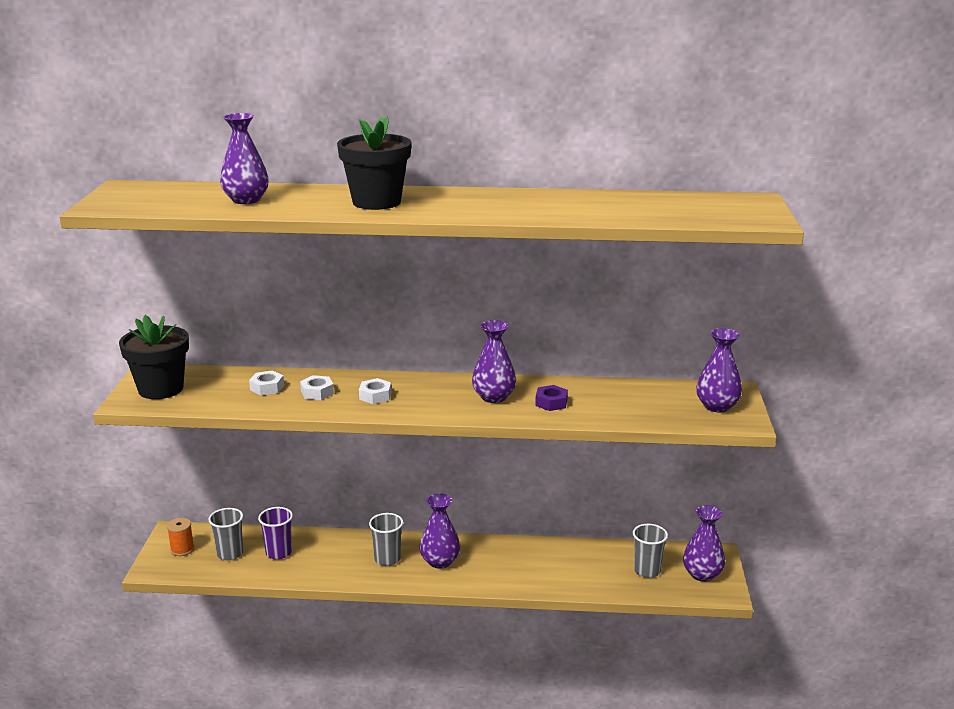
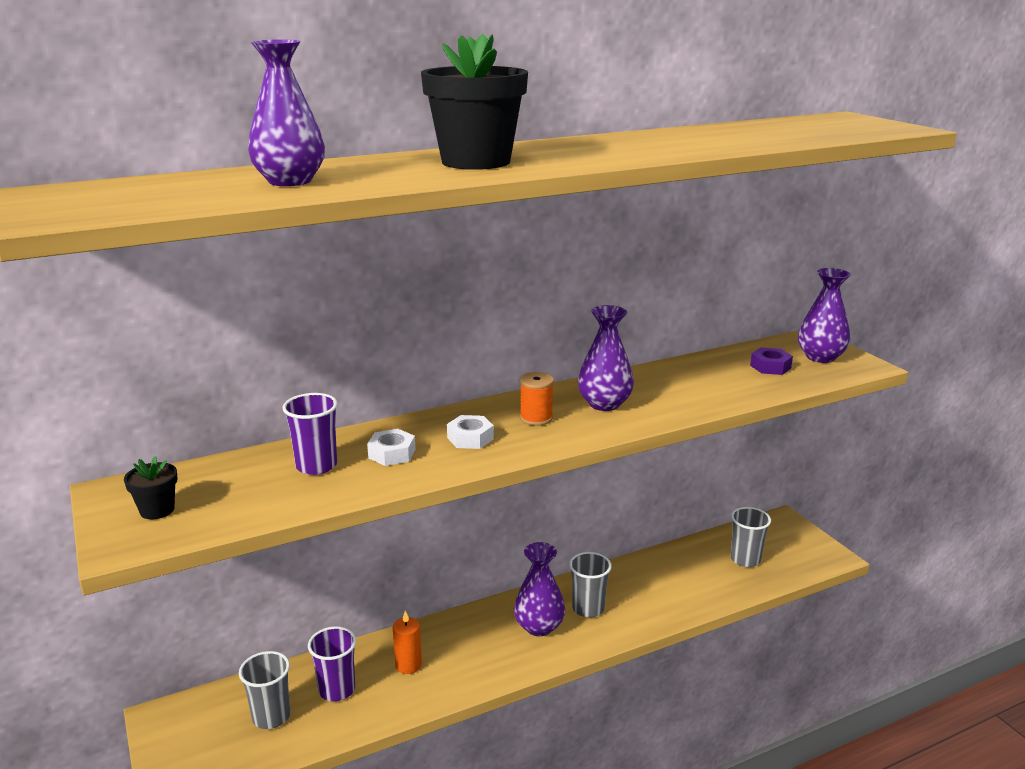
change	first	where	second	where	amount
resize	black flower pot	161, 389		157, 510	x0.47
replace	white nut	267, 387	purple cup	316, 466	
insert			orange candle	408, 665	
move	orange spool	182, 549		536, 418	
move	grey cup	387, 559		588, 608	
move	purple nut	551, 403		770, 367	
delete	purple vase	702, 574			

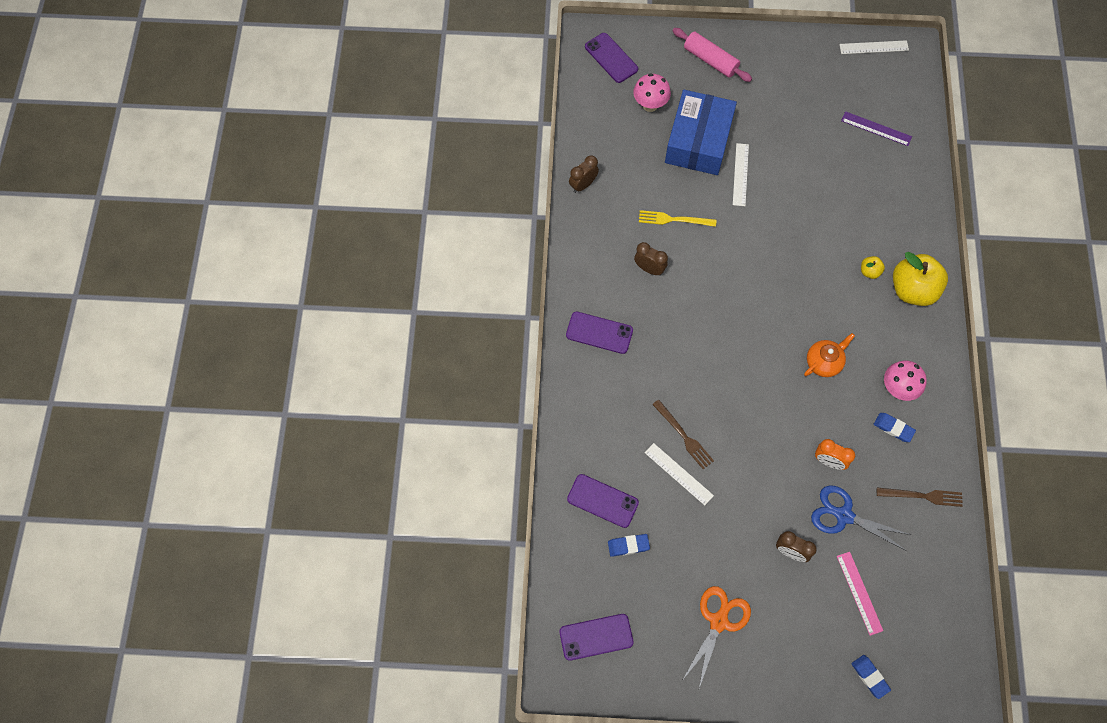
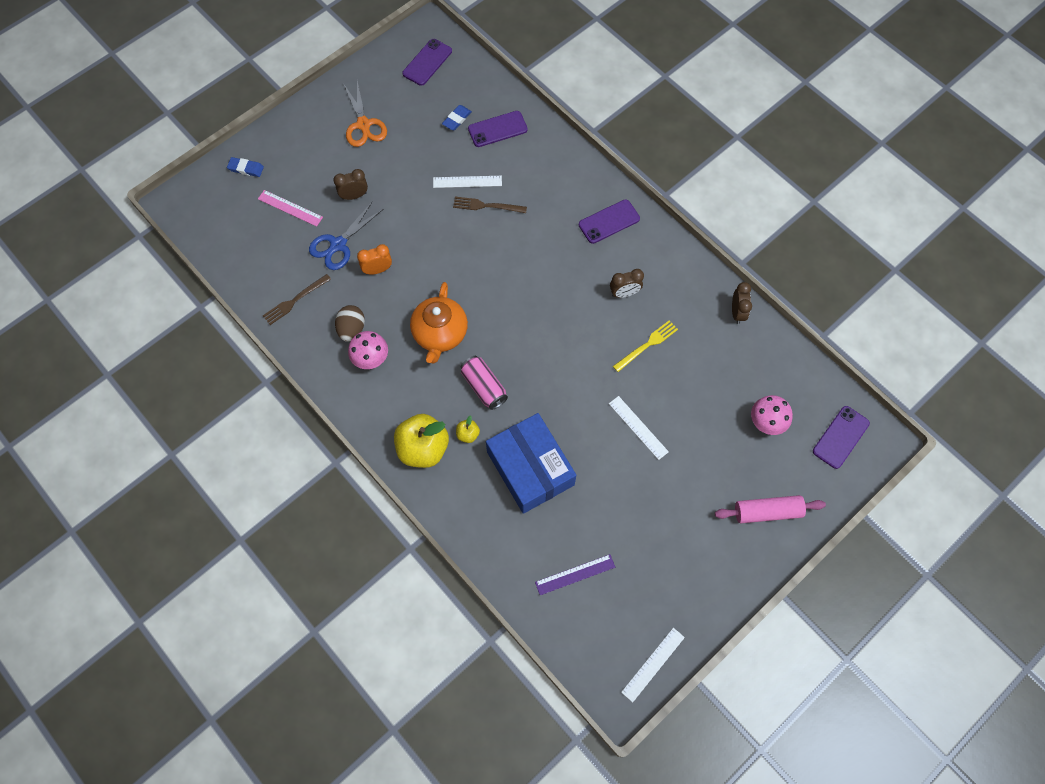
change	first	where	second	where	amount
rotate	blue scissors	844, 515		338, 245	150 degrees clockwise
replace	blue eraser	893, 428	brown egg	352, 329	
resize	orange teapot	824, 362		440, 334	x1.56
insert			pink can	484, 387	
move	blue box	698, 141		530, 468	
rotate	purple phone	611, 58		840, 437	60 degrees counterclockwise

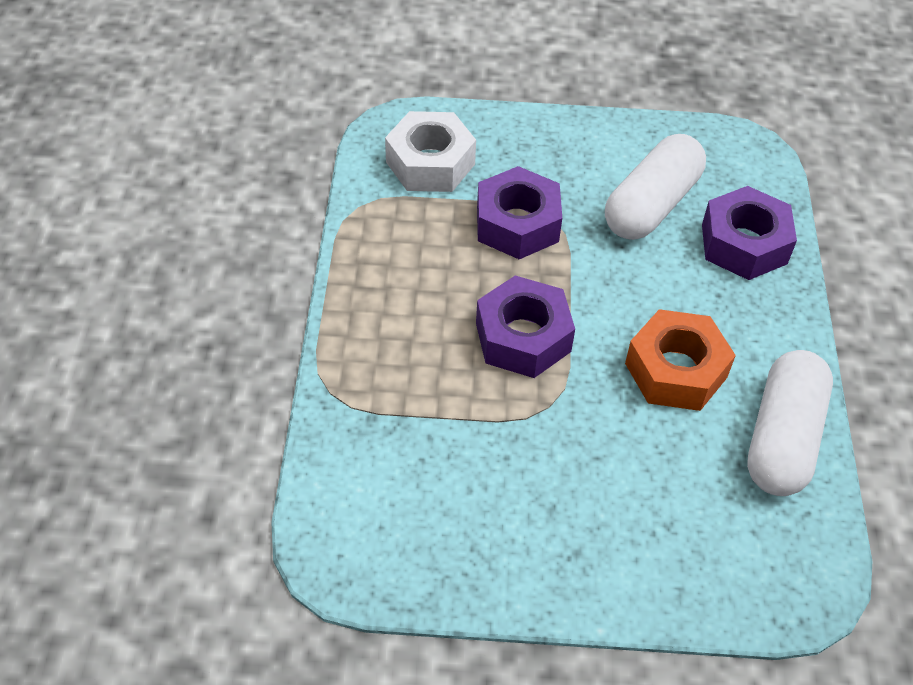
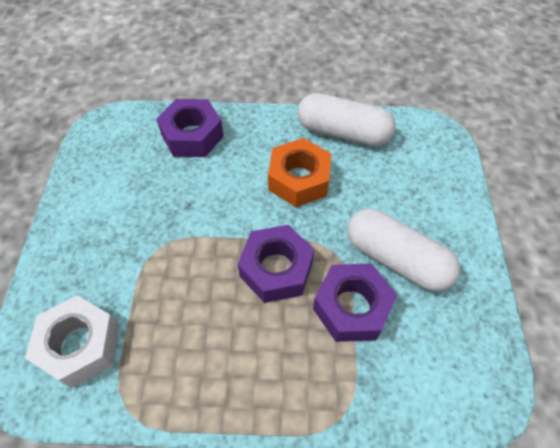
change	first	where	second	where	amount
move	purple nut	517, 224		351, 307	
move	white capsule	652, 205		396, 259	

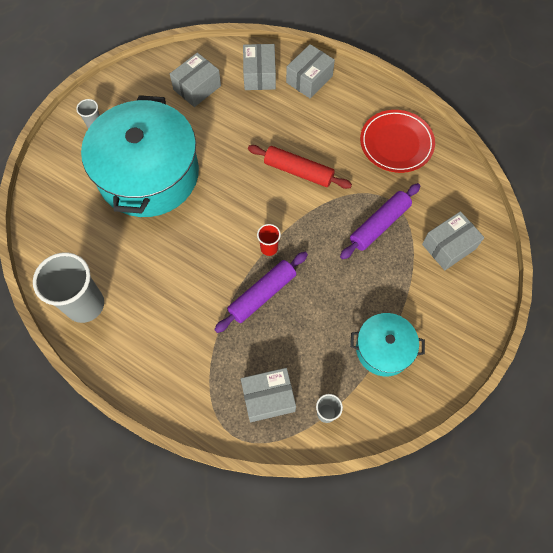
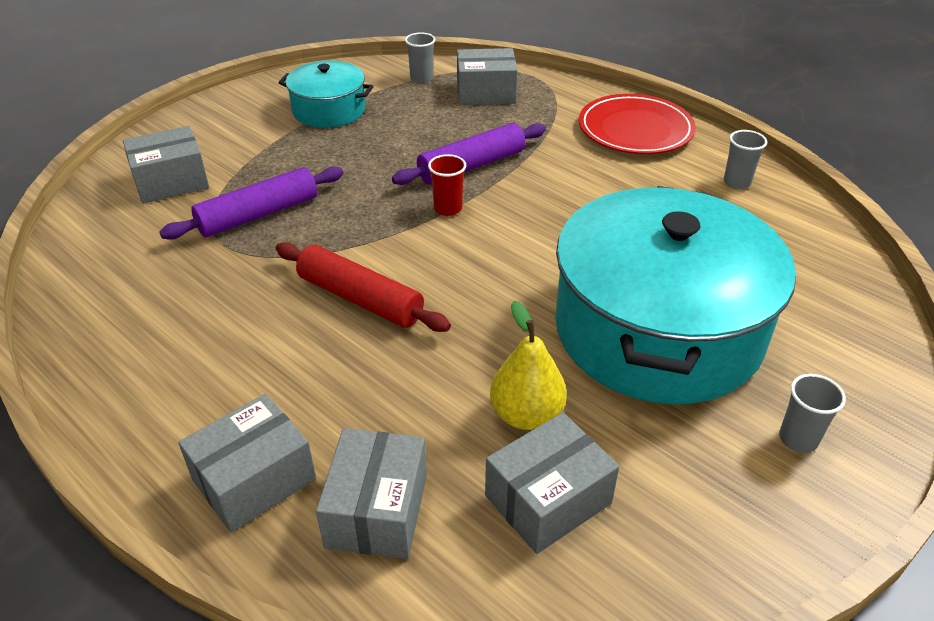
change	first	where	second	where	amount
insert			yellow pear	526, 415	
move	red plate	396, 143		635, 130	
resize	grey cup	85, 305		737, 182	x0.46

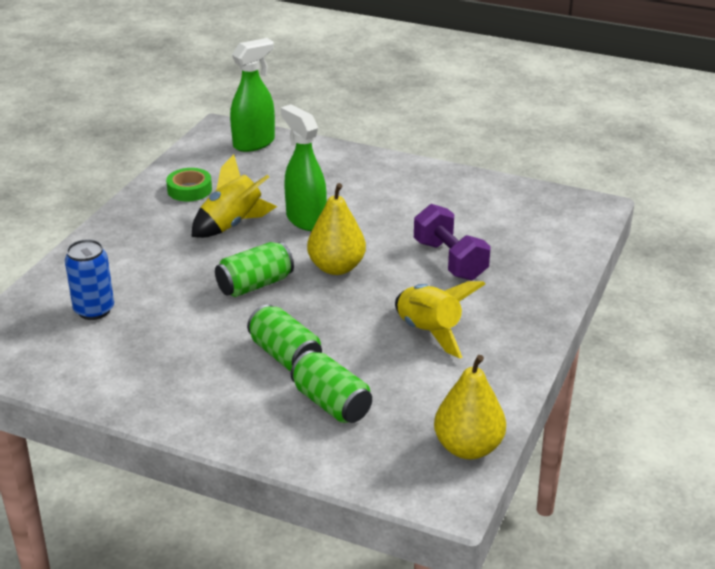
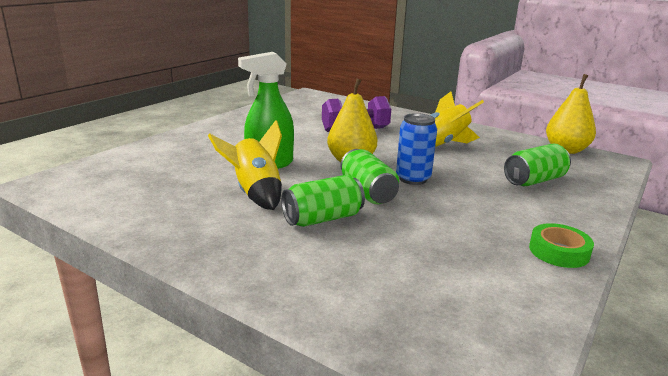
change	first	where	second	where	amount
move	green can	285, 355		323, 219	
move	blue can	94, 310		413, 179	
move	green tape	189, 190		559, 251	
delete	green spray bottle	254, 143			

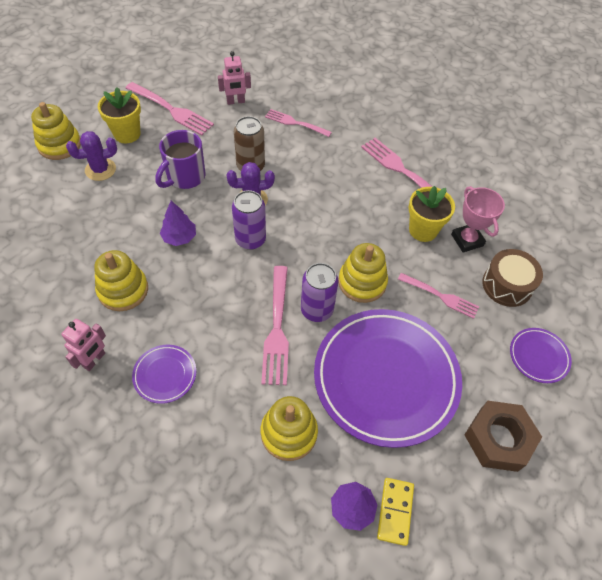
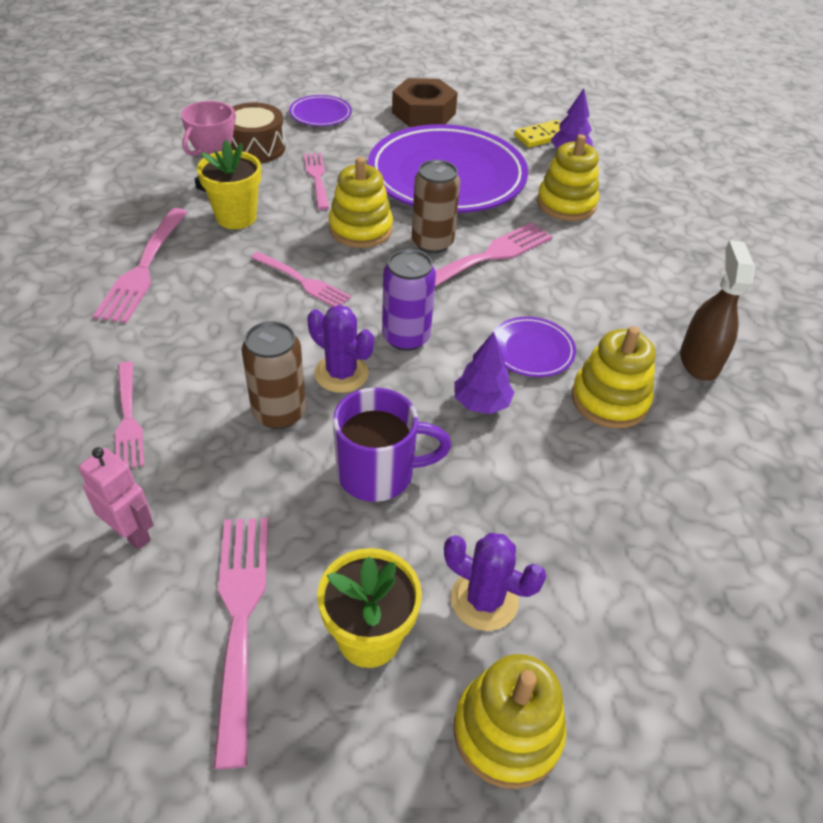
change	first	where	second	where	amount
insert			pink fork	302, 281	
recolor	purple can	317, 310	brown can	432, 243	
move	purple plate	165, 375		531, 350	
replace	pink robot	94, 360	brown spray bottle	699, 360	

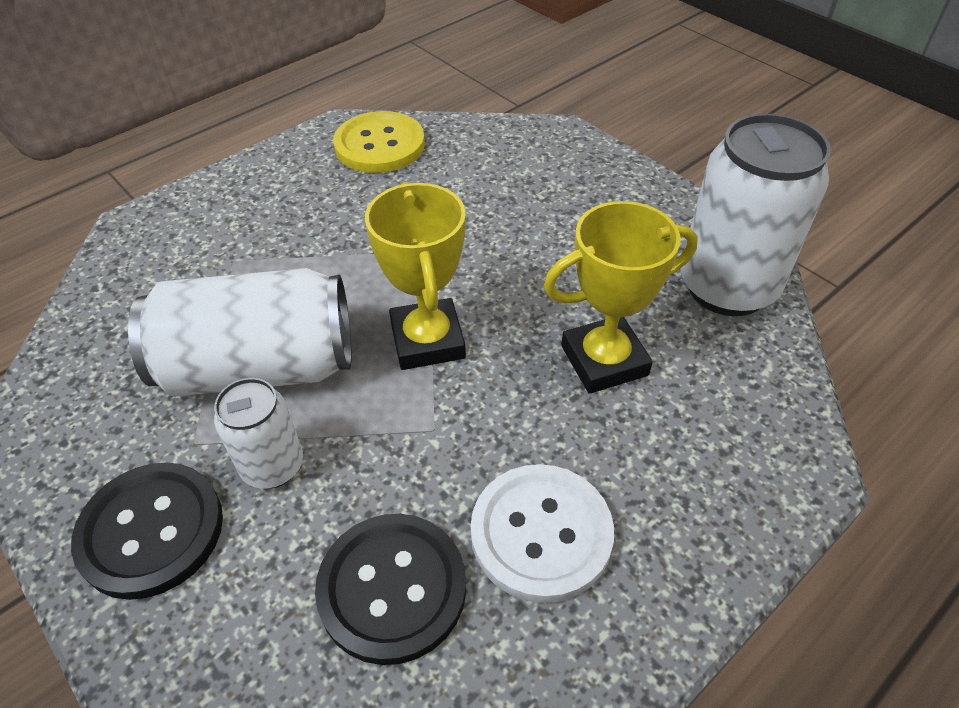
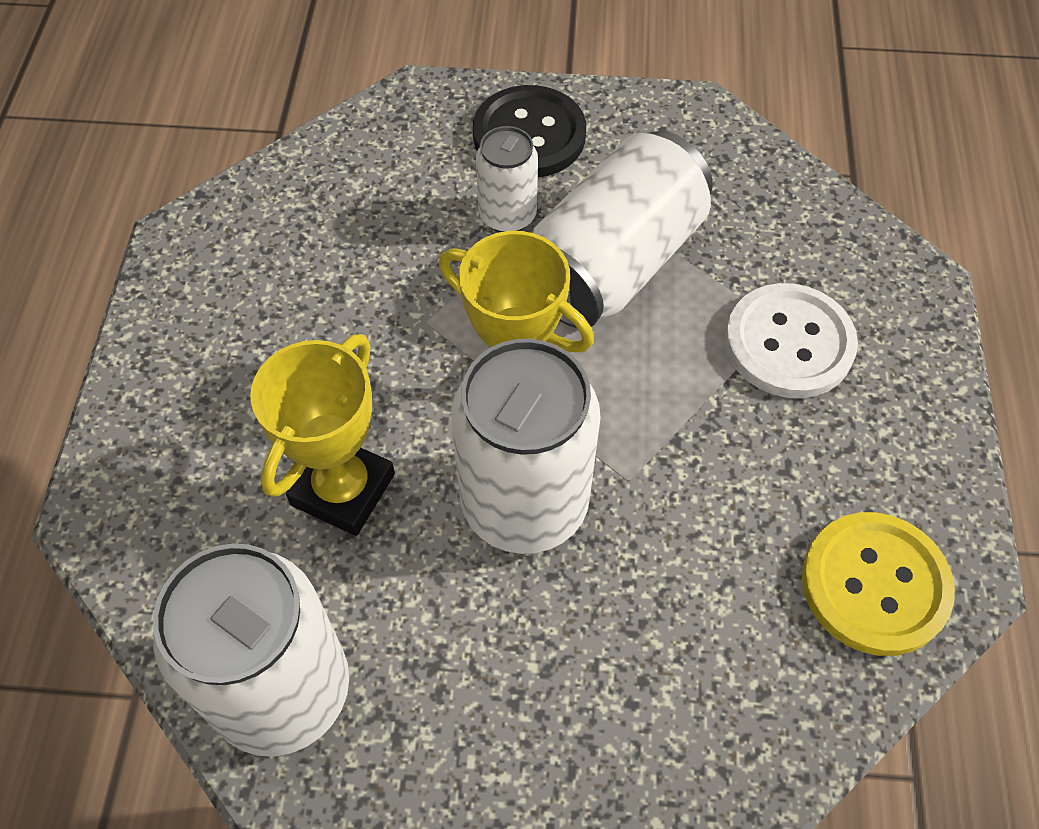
change	first	where	second	where	amount
insert			white can	524, 503	
move	white button	541, 533		789, 343	
delete	black button	392, 588			

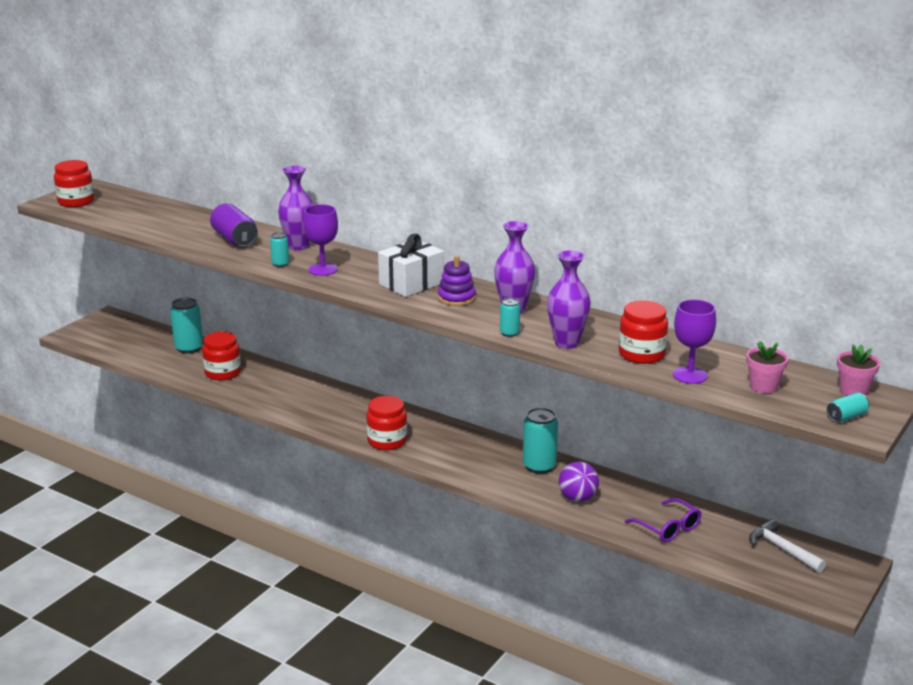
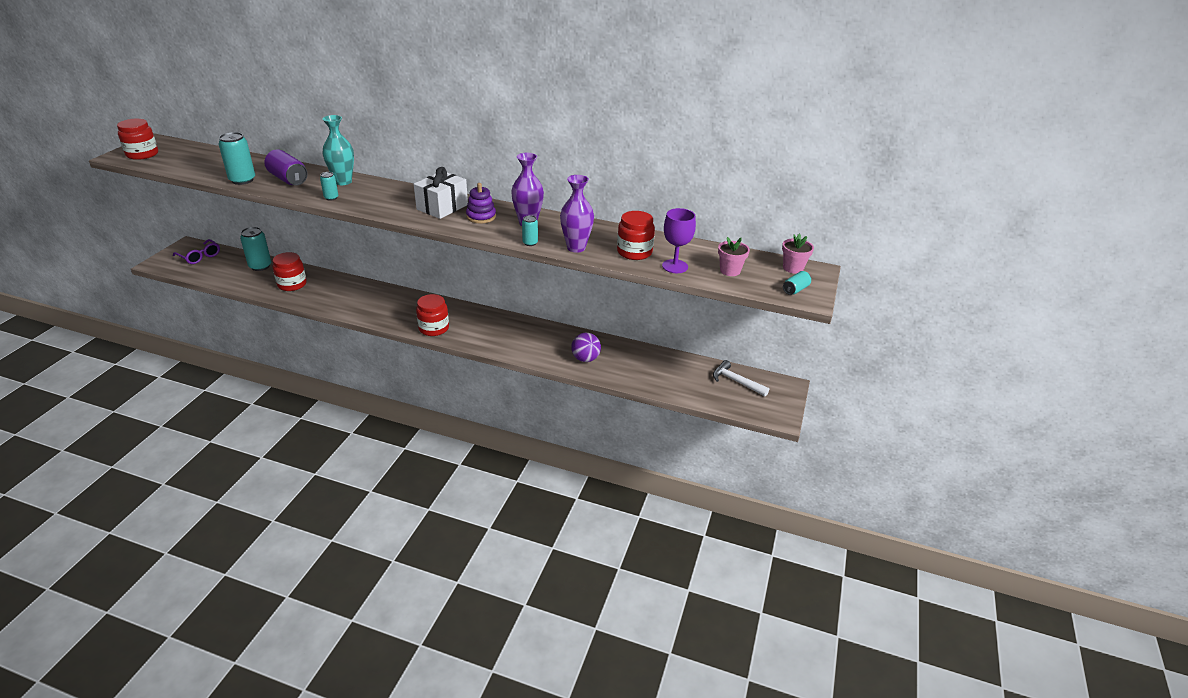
change	first	where	second	where	amount
move	purple glasses	668, 528		200, 256	
move	turquoise can	539, 466		242, 180	
recolor	purple vase	298, 246	turquoise vase	343, 182	
delete	purple goblet	323, 269			

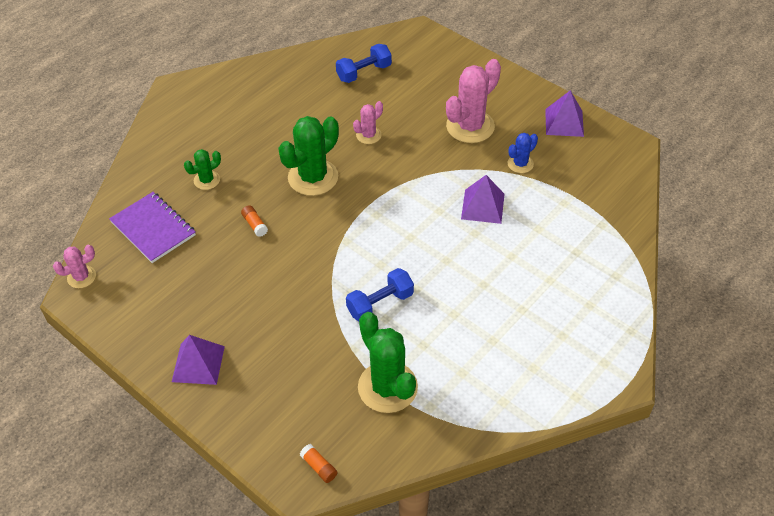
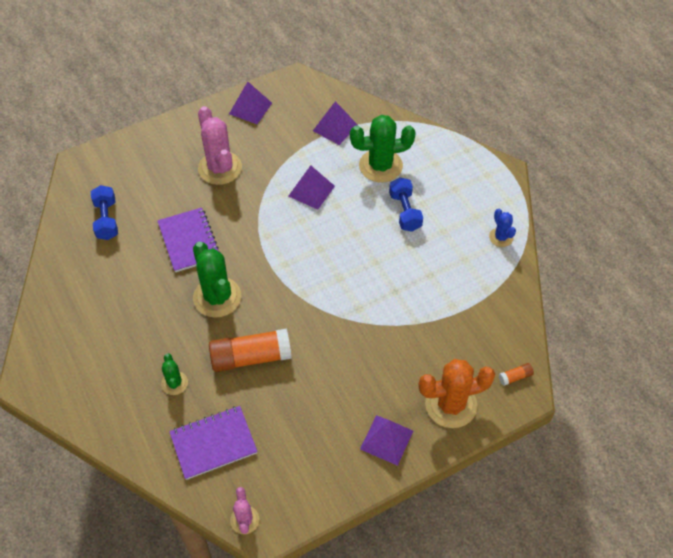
change	first	where	second	where	amount
replace	pink cactus	368, 135	purple notebook	189, 241	
resize	orange glue stick	255, 225		251, 357	x2.42
insert			purple pyramid	335, 128	
move	green cactus	387, 387		380, 166	
move	blue dumbbell	380, 303		405, 212	
insert			orange cactus	451, 405	
move	blue cactus	520, 164		501, 237	

